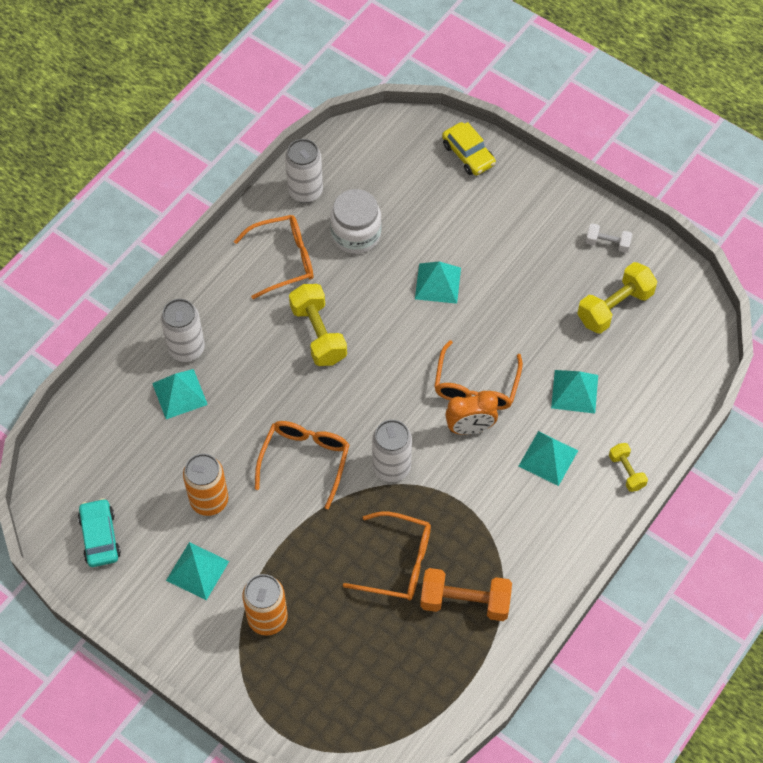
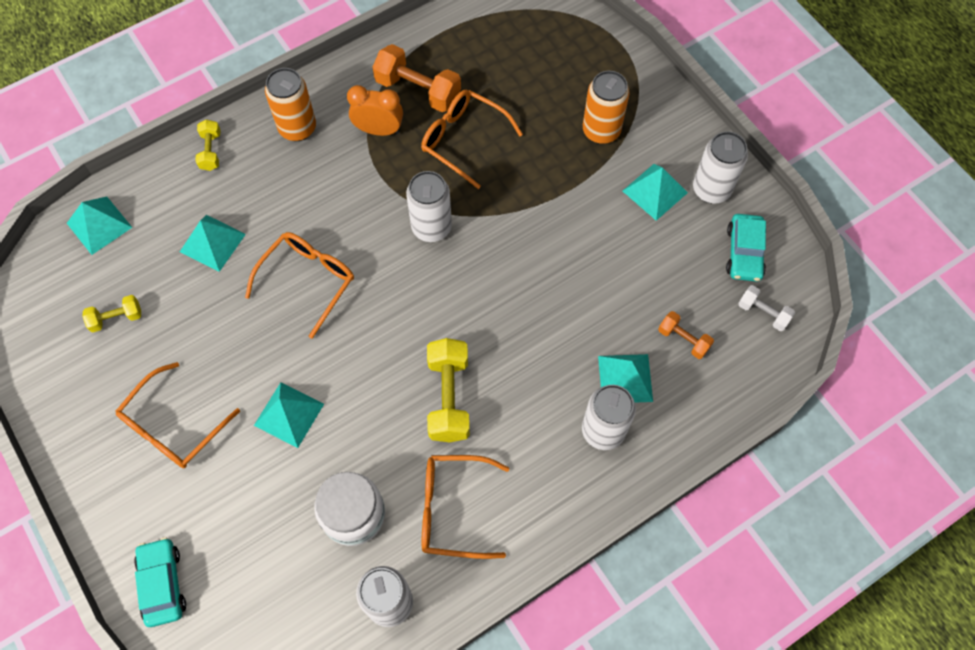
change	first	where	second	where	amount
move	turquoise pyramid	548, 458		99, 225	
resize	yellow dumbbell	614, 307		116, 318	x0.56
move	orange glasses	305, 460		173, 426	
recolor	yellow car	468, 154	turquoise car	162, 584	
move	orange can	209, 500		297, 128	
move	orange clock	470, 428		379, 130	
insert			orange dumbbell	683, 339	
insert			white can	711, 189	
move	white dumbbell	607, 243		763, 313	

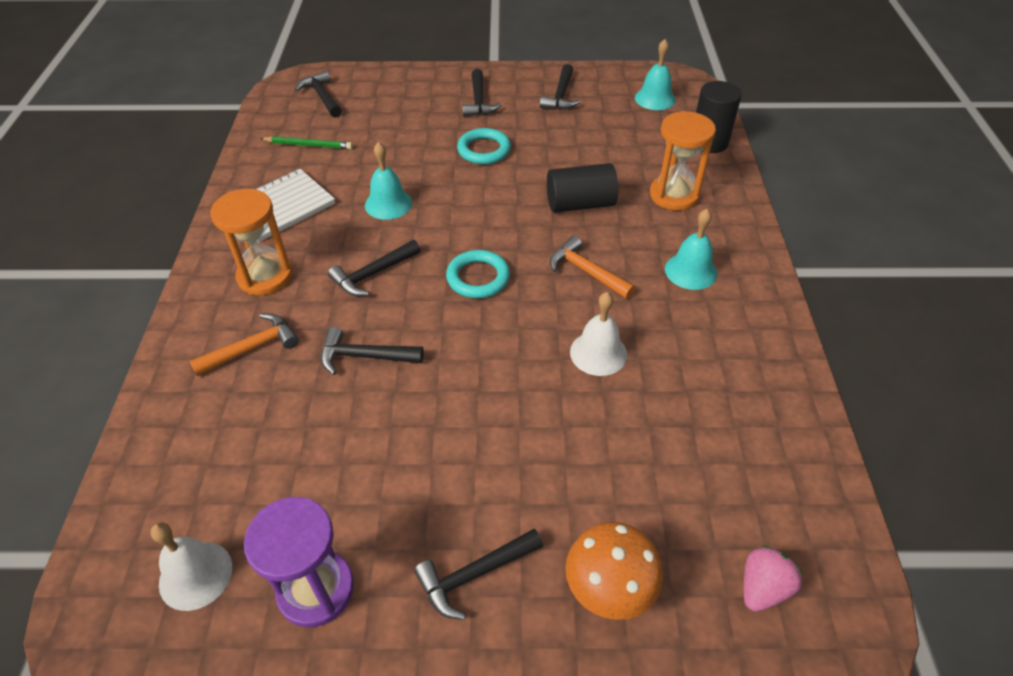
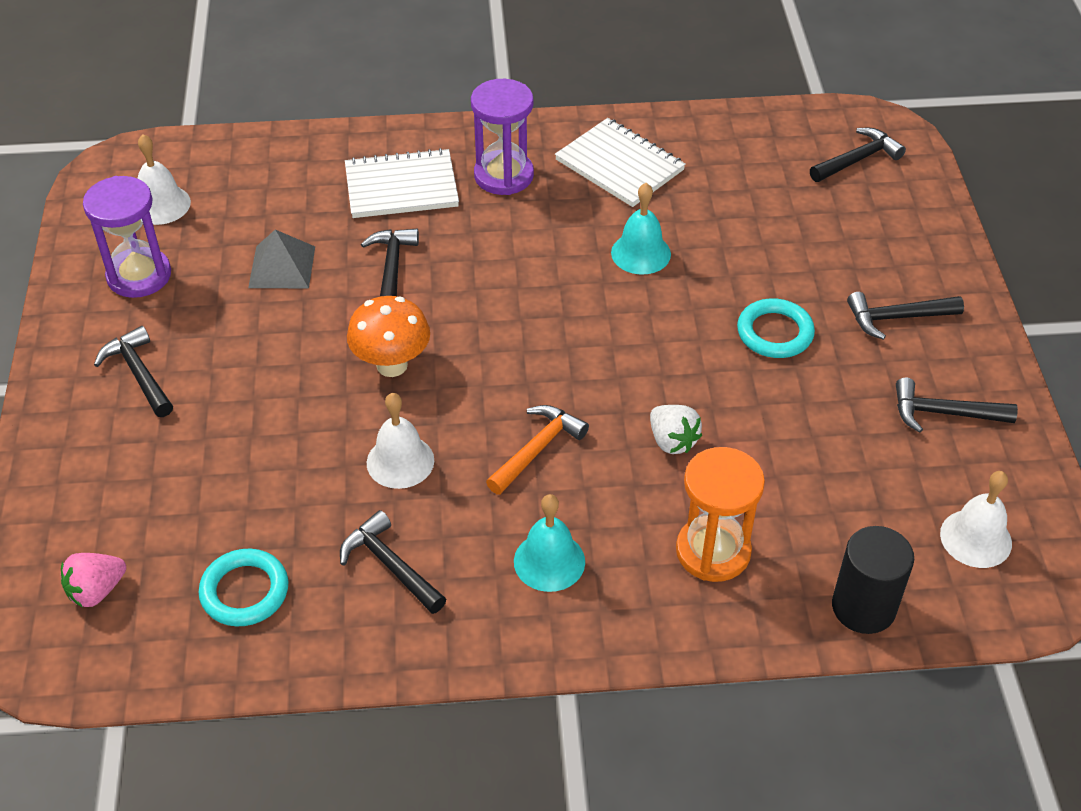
change	first	where	second	where	amount
rotate	pink strawberry	762, 588		97, 591	105 degrees clockwise
move	turquoise ring	478, 278		244, 591	
insert			grey pyramid	282, 267	
move	black hammer	373, 274		390, 565	
replace	orange hammer	252, 348	white notebook	401, 187	
move	orange mushroom	608, 591		392, 365	
recolor	orange hourglass	265, 276	purple hourglass	503, 175	
replace	black cylinder	580, 204	white strawberry	672, 441	
recolor	turquoise bell	655, 98	white bell	976, 538	
delete	green pencil	308, 145			

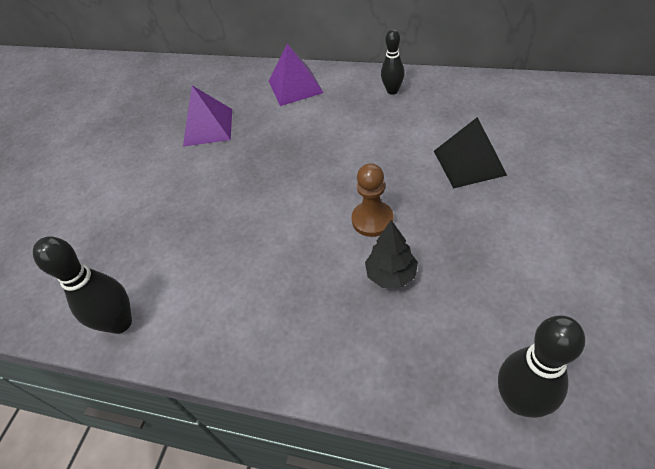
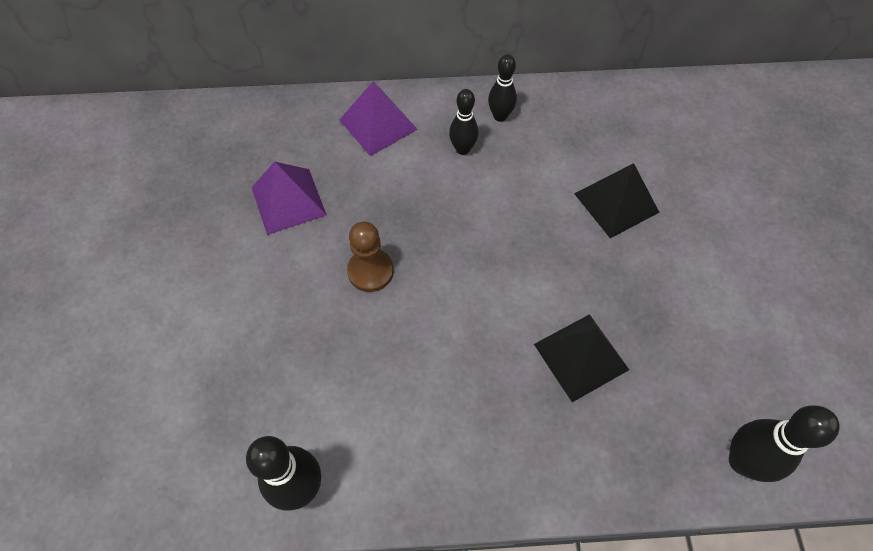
change	first	where	second	where	amount
move	brown pawn	372, 220		370, 271	
insert			black bowling pin	462, 149	
replace	black tree	391, 274	black pyramid	581, 356	

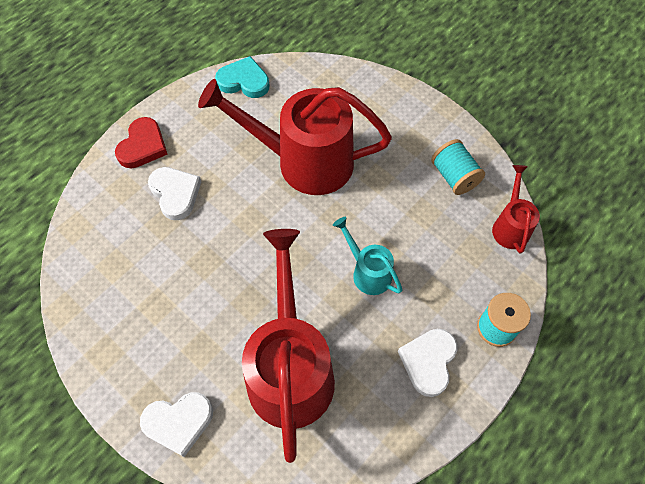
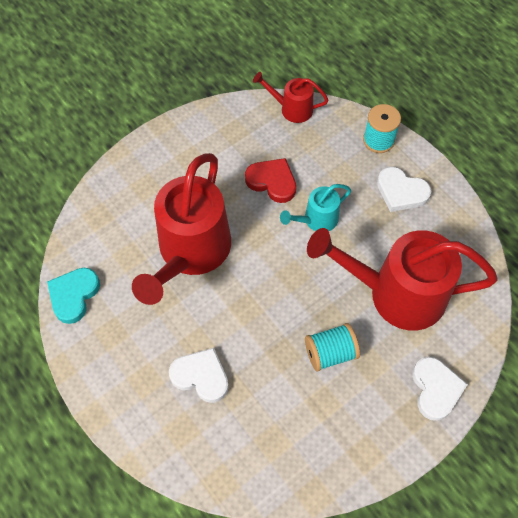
change	first	where	second	where	amount
rotate	white heart	175, 194		201, 376	45 degrees clockwise
move	red heart	143, 146		272, 182	
move	turquoise spool	454, 176		330, 353	

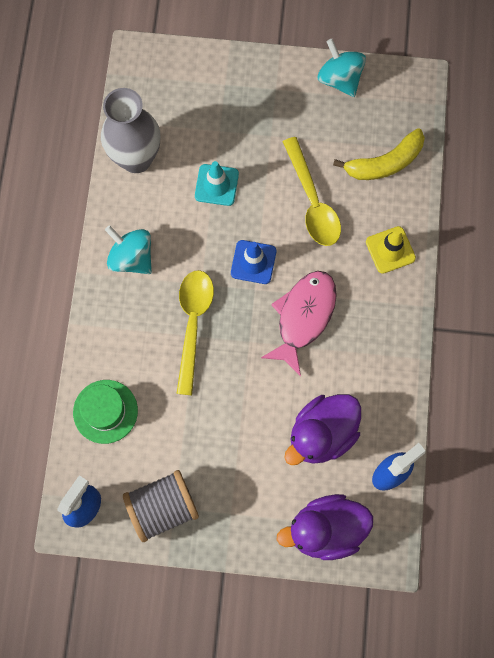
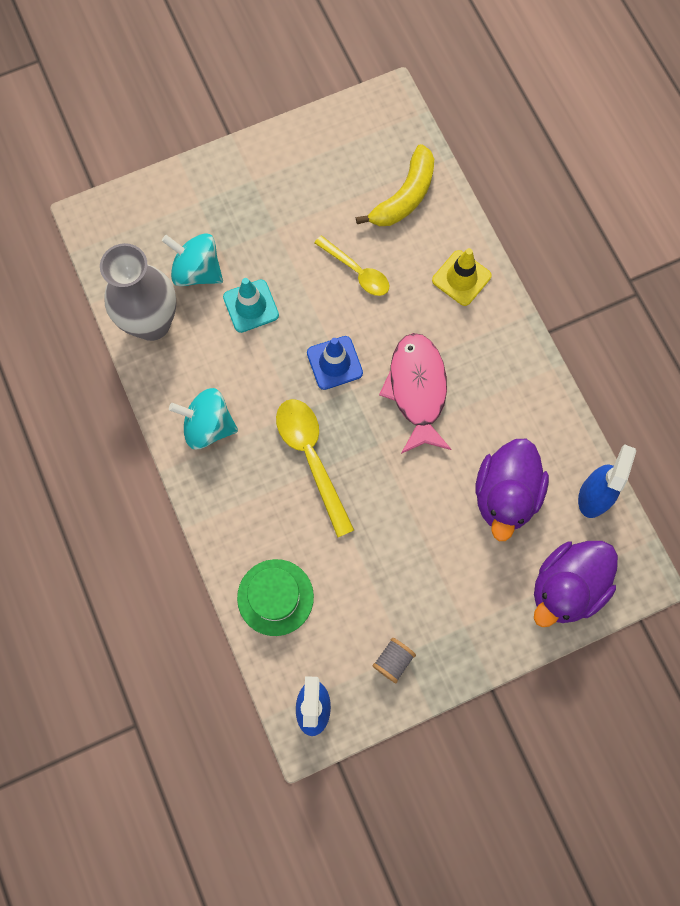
change	first	where	second	where	amount
move	turquoise spinning top	340, 79		197, 271	
resize	yellow spoon	312, 201		357, 271	x0.65
resize	grey spool	162, 508		393, 661	x0.49

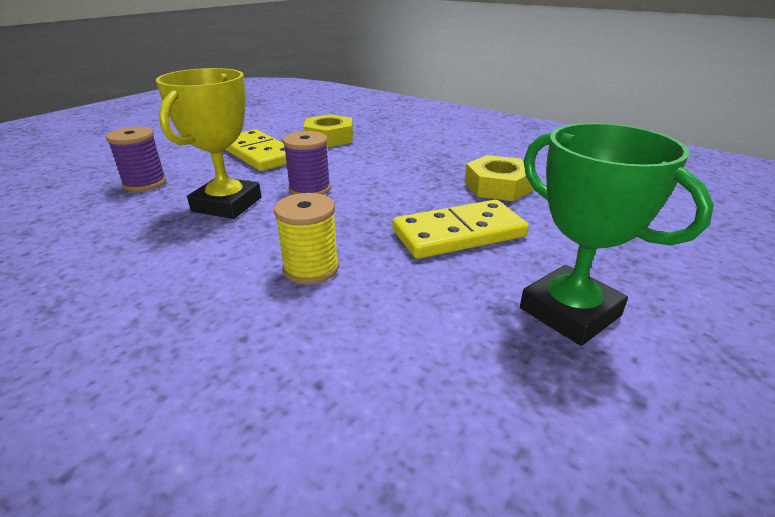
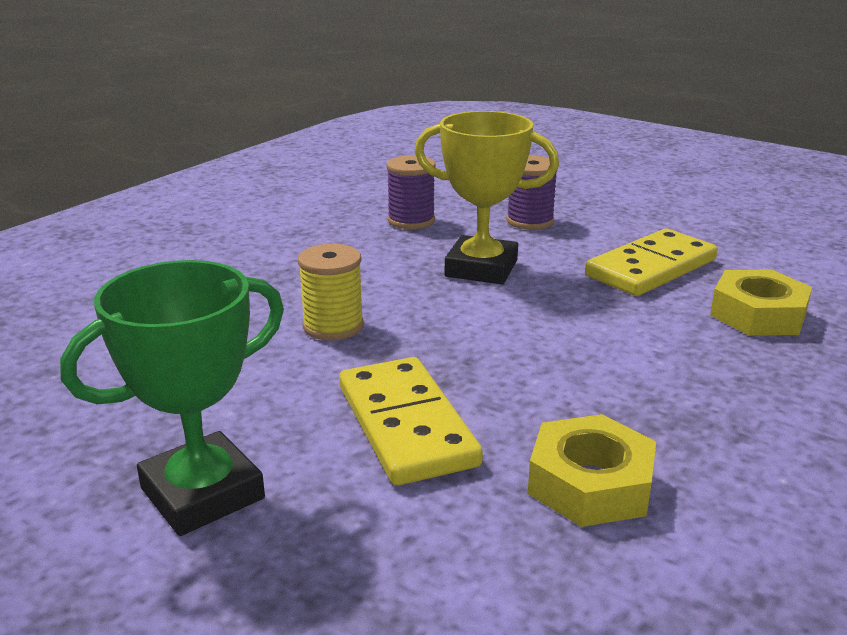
change	first	where	second	where	amount
move	purple spool	310, 189		411, 220	

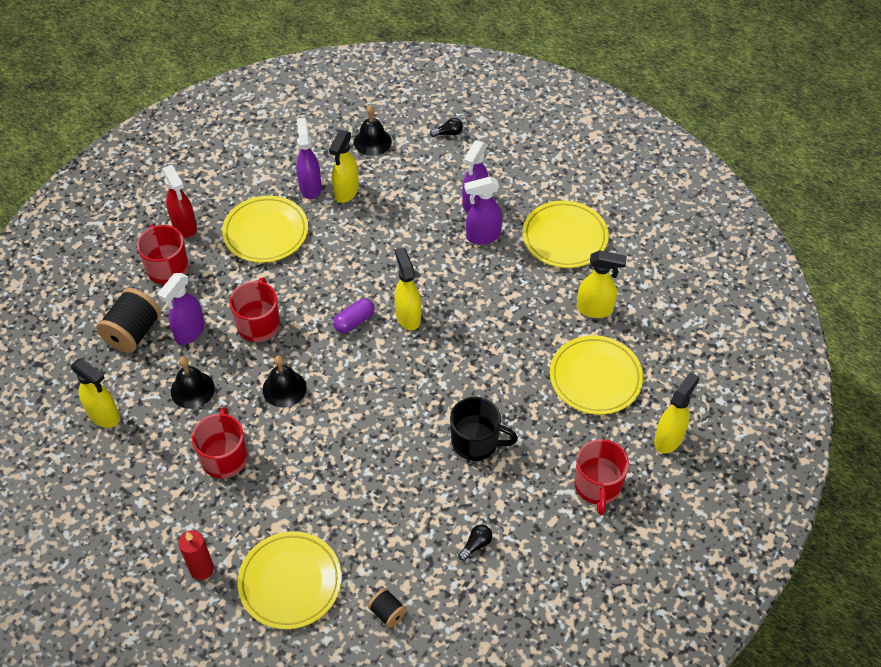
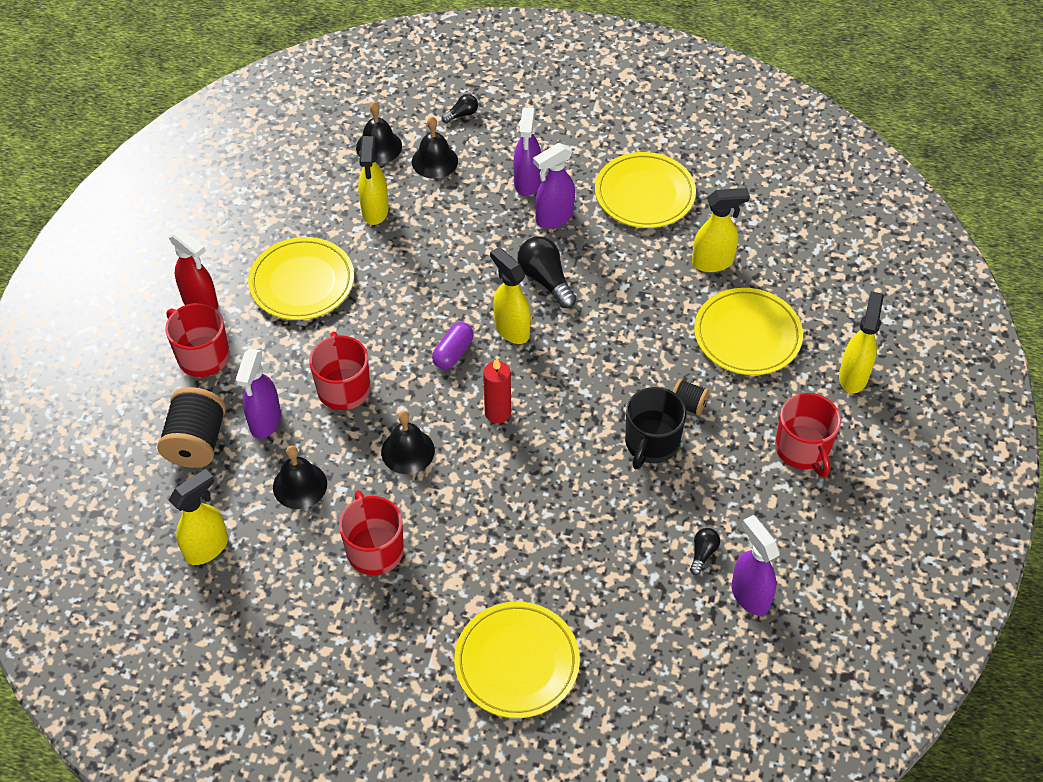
change	first	where	second	where	amount
rotate	yellow spray bottle	104, 416		207, 547	60 degrees counterclockwise
insert			black bell	434, 161	
move	red candle	201, 569		497, 413	
insert			black light bulb	545, 280	
rotate	black mug	476, 442		651, 443	120 degrees clockwise
move	black spool	387, 612		688, 405	
move	purple spray bottle	310, 187		749, 595	

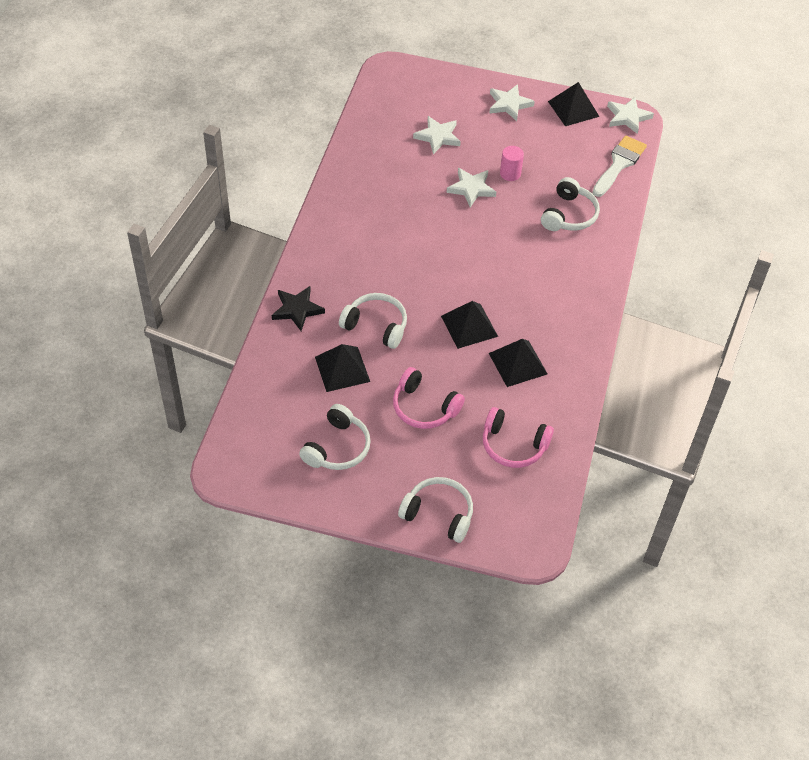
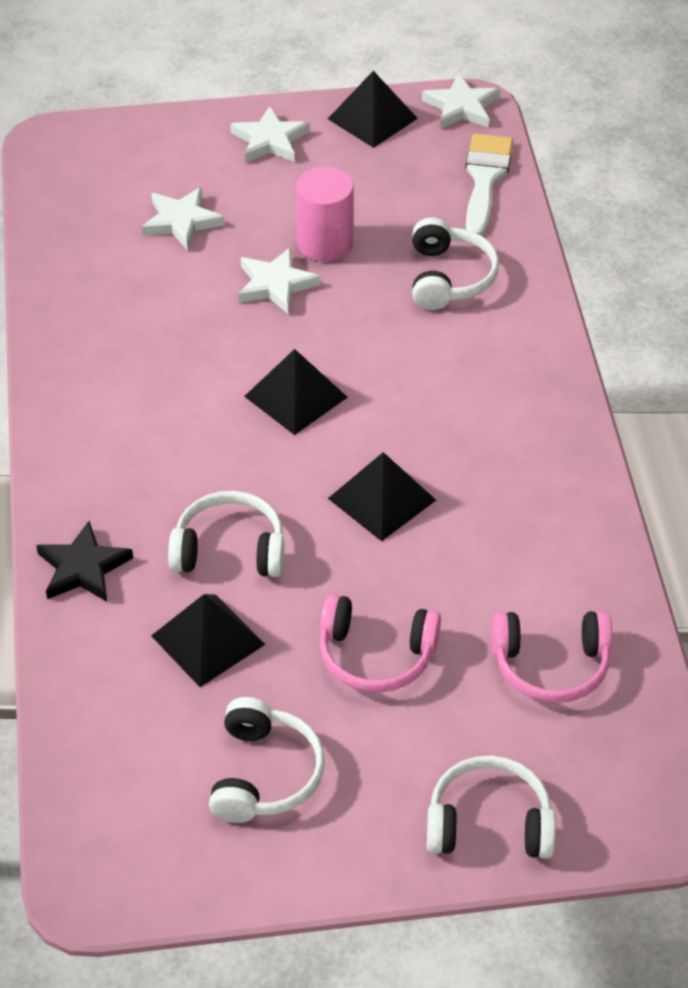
change	first	where	second	where	amount
move	black pyramid	518, 363		296, 396	
resize	pink cylinder	510, 173		325, 243	x1.55

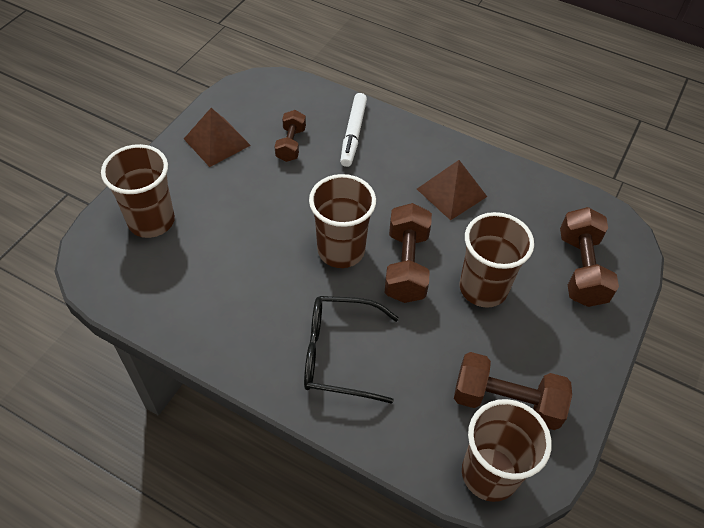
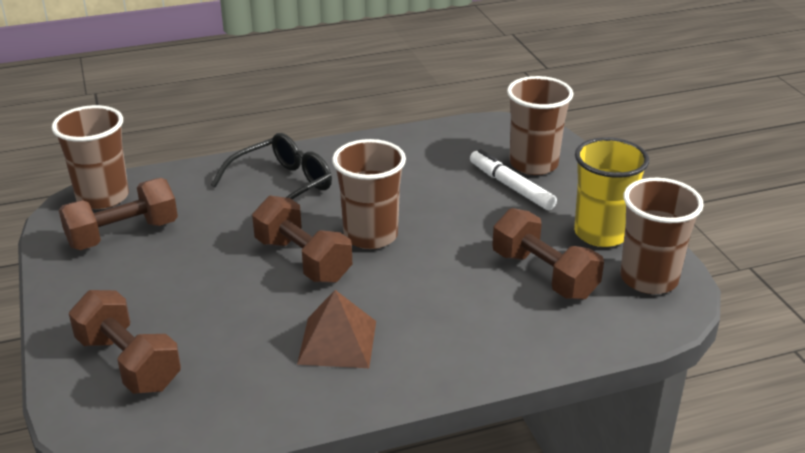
change	first	where	second	where	amount
move	white marker	353, 134		511, 186	
resize	brown dumbbell	291, 144		544, 275	x1.61
replace	brown pyramid	217, 142	yellow cup	601, 233	
move	brown cup	483, 288		649, 279	

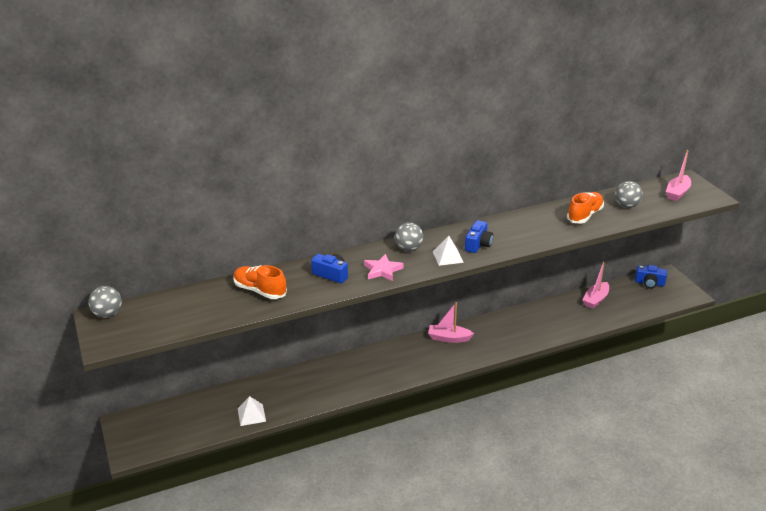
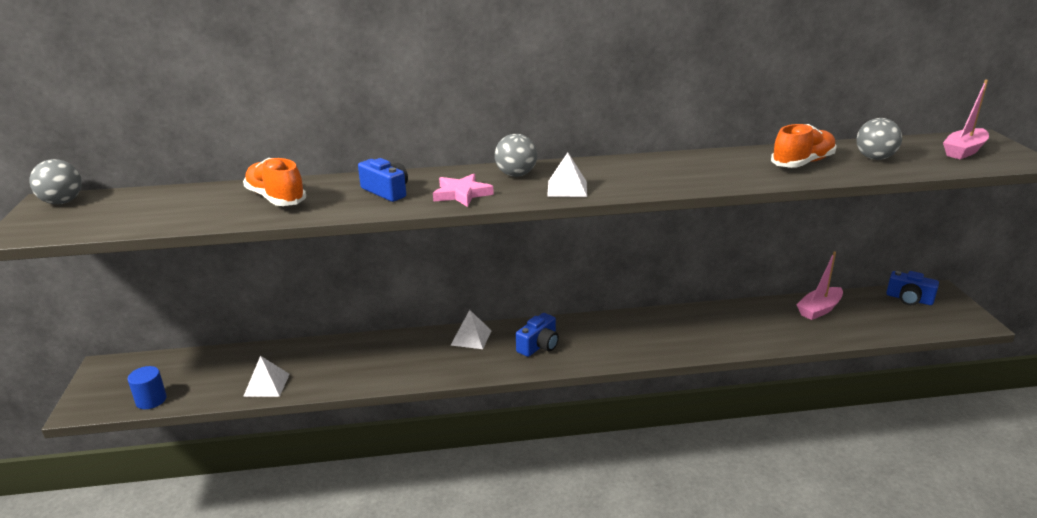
change	first	where	second	where	amount
insert			blue cylinder	151, 400	
insert			white pyramid	471, 337	
move	blue camera	478, 244		539, 346	
delete	pink boat	449, 338			

